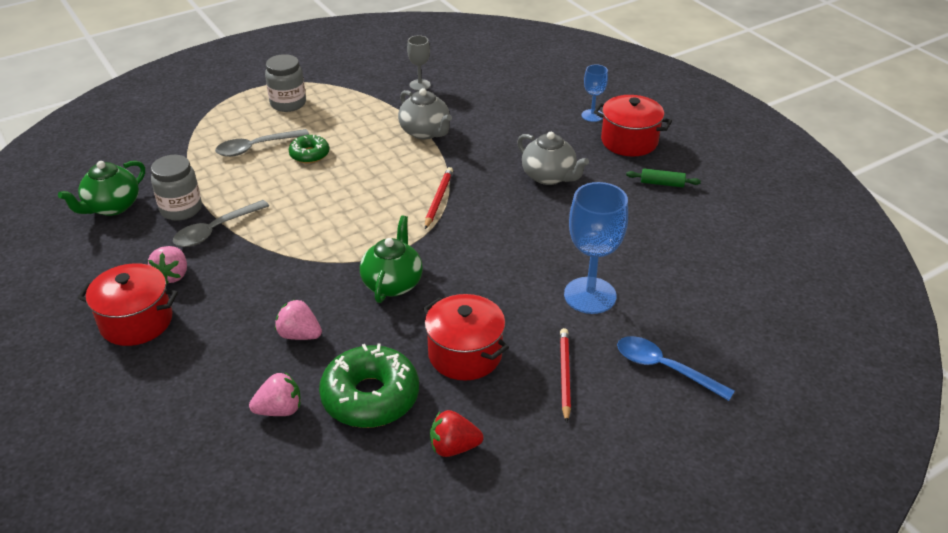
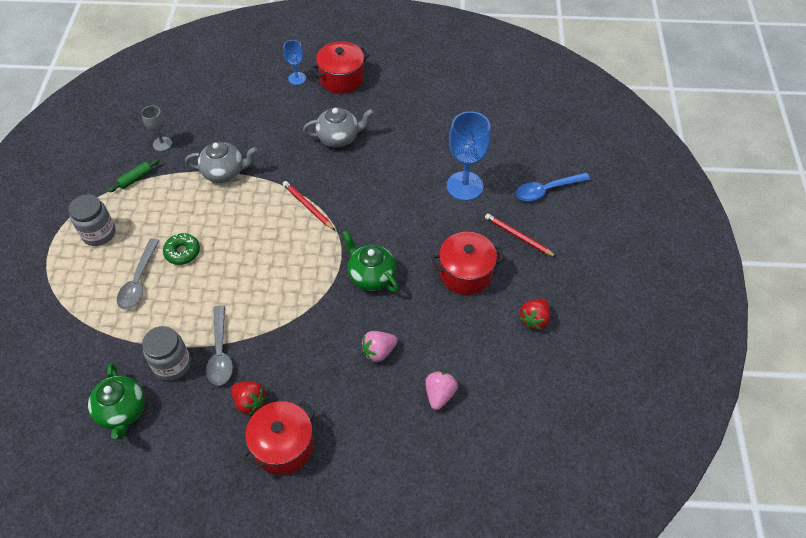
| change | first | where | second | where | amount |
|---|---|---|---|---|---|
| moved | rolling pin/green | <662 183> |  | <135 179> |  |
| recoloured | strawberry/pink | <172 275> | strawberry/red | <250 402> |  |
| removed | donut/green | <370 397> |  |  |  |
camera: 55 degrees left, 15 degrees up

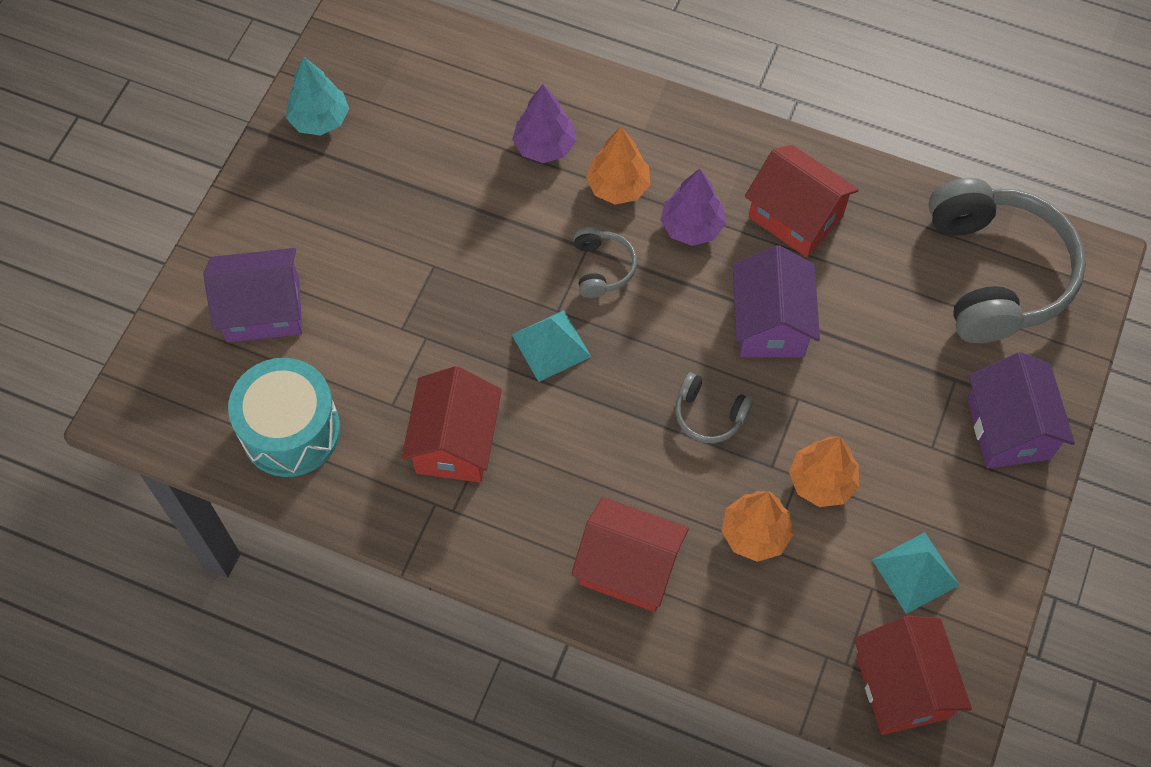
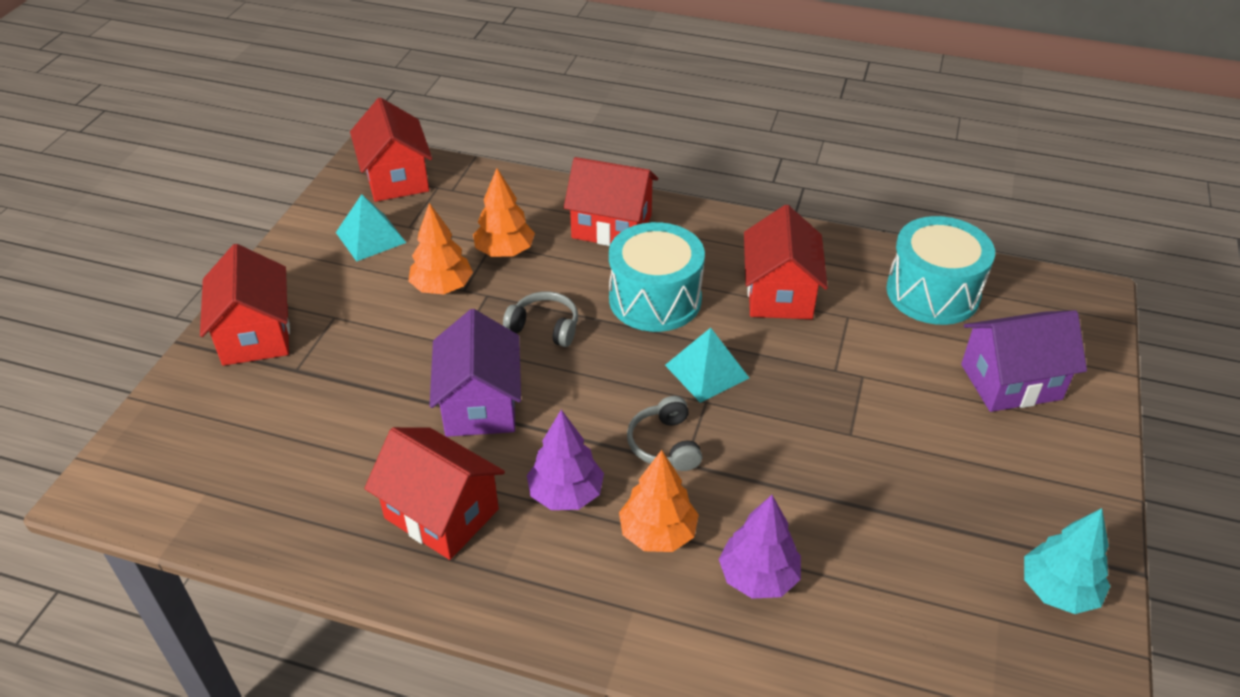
| change | first | where | second | where | amount |
|---|---|---|---|---|---|
| removed | headphones/grey | <996 273> |  |  |  |
| recoloured | house/purple | <1008 428> | house/red | <256 334> |  |
| added |  |  | drum/turquoise | <655 299> |  |
camera: 175 degrees right, 20 degrees down

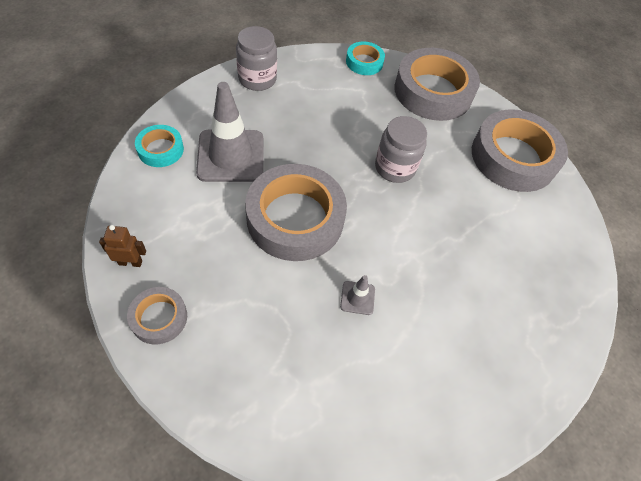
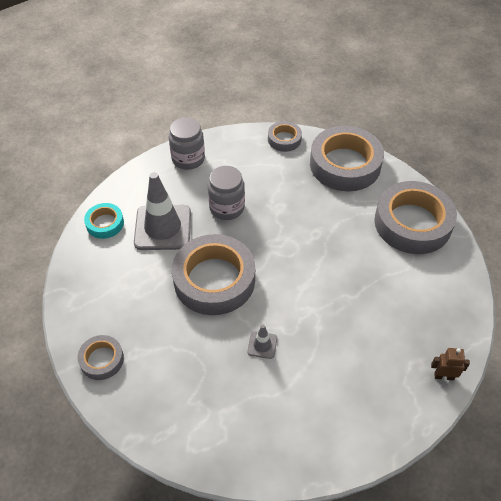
| change | first | where | second | where | amount |
|---|---|---|---|---|---|
| recoloured | tape/turquoise | <364 62> | tape/grey | <284 139> |  |
| moved | jar/grey | <395 168> |  | <227 207> |  |
| moved | robot/brown | <130 262> |  | <443 376> |  |
camera: 10 degrees right, 5 degrees down

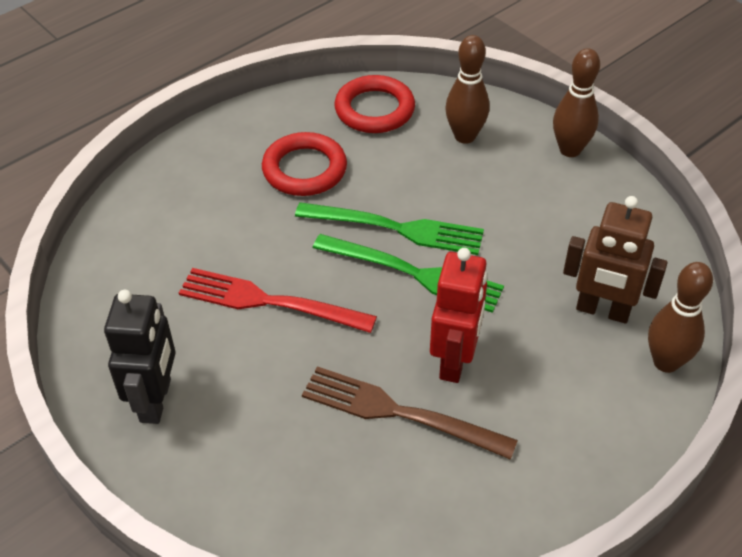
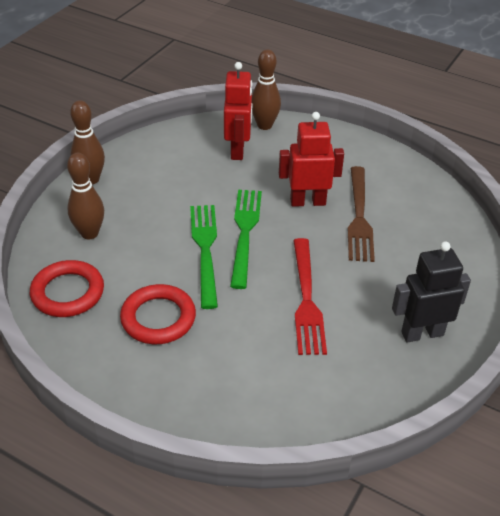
| change | first | where | second | where | amount |
|---|---|---|---|---|---|
| recoloured | robot/brown | <602 311> | robot/red | <238 150> |  |
camera: 110 degrees left, 5 degrees down

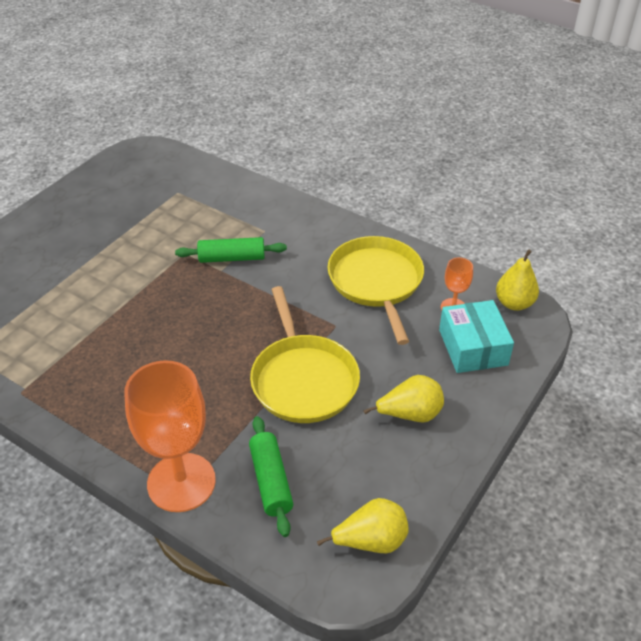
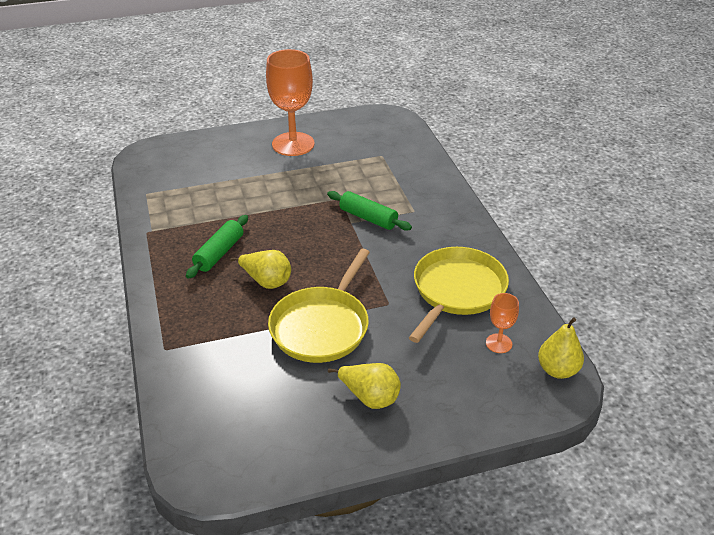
| change | first | where | second | where | amount |
|---|---|---|---|---|---|
| removed | box/turquoise | <473 347> |  |  |  |
| moved | goblet/orange | <181 482> |  | <293 144> |  |
| moved | rolling pin/green | <271 481> |  | <219 253> |  |
| moved | pear/yellow | <371 541> |  | <266 281> |  |
camera: 40 degrees right, 5 degrees down

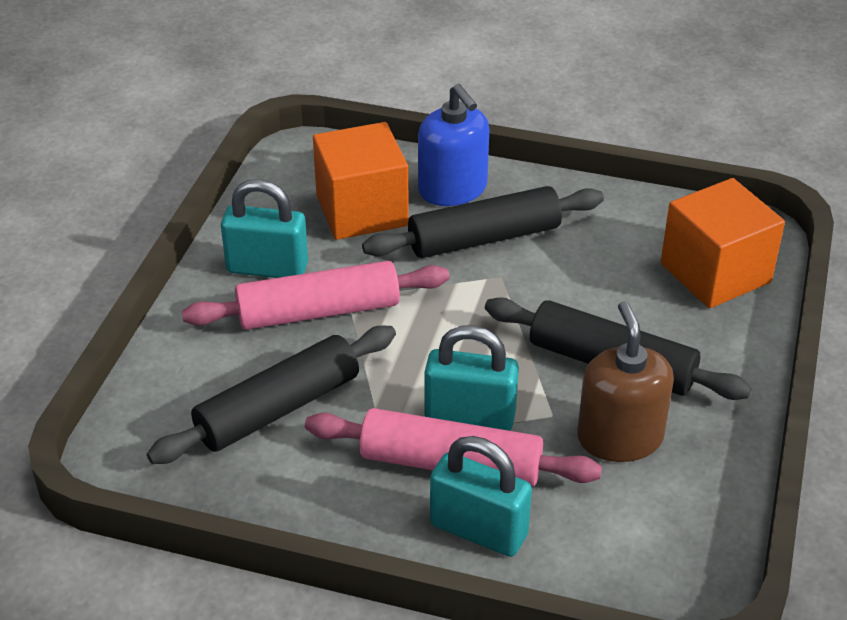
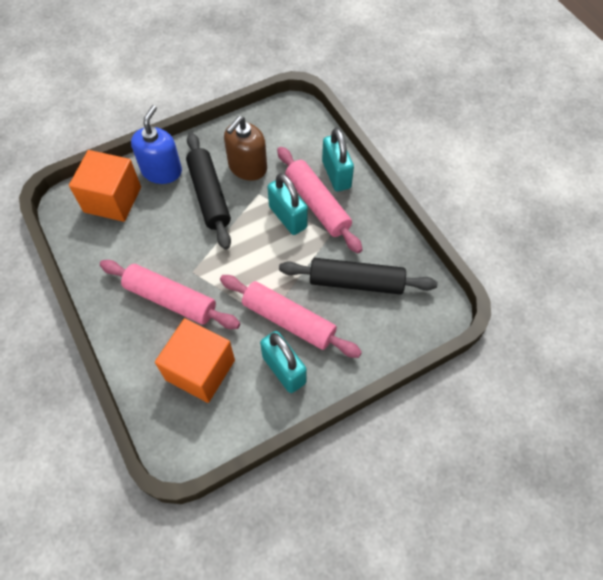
| change | first | where | second | where | amount |
|---|---|---|---|---|---|
| moved | soap dispenser/blue | <453 189> |  | <161 171> |  |
| recoloured | rolling pin/black | <484 238> | rolling pin/pink | <170 299> |  |
camera: 135 degrees left, 20 degrees up

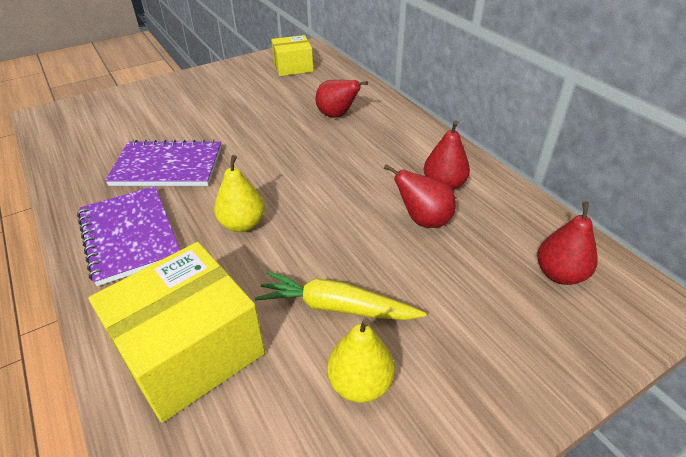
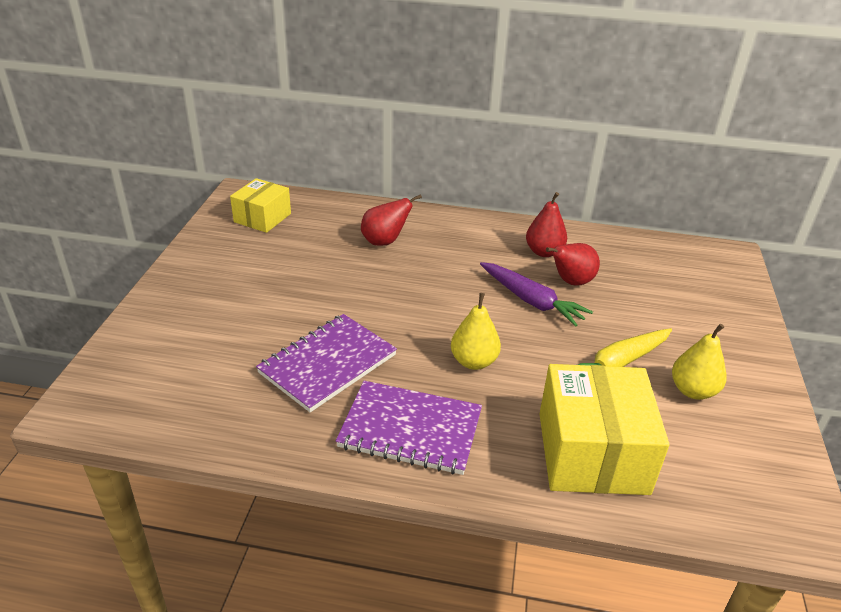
| change | first | where | second | where | amount |
|---|---|---|---|---|---|
| removed | pear/red | <559 274> |  |  |  |
| added |  |  | carrot/purple | <531 301> |  |
camera: 50 degrees left, 5 degrees down

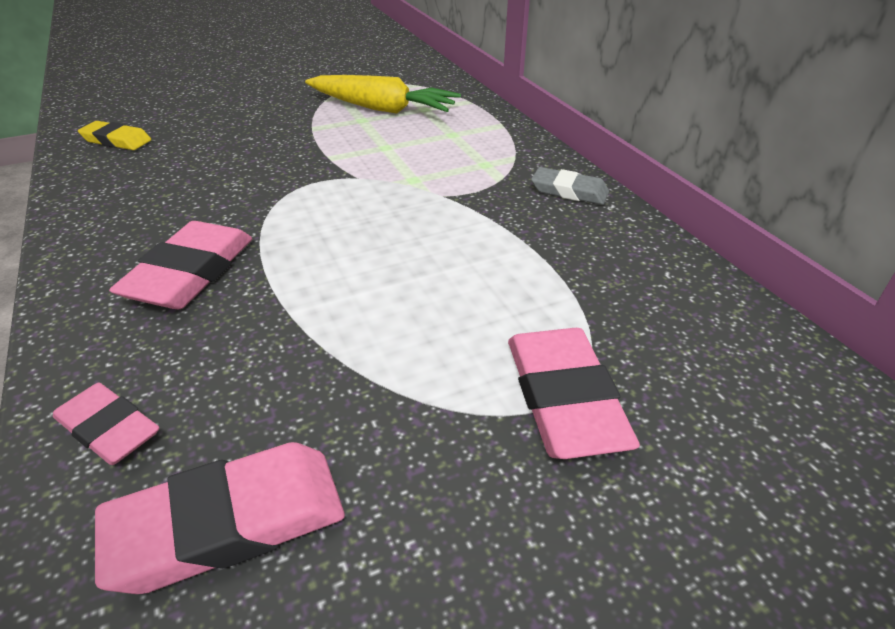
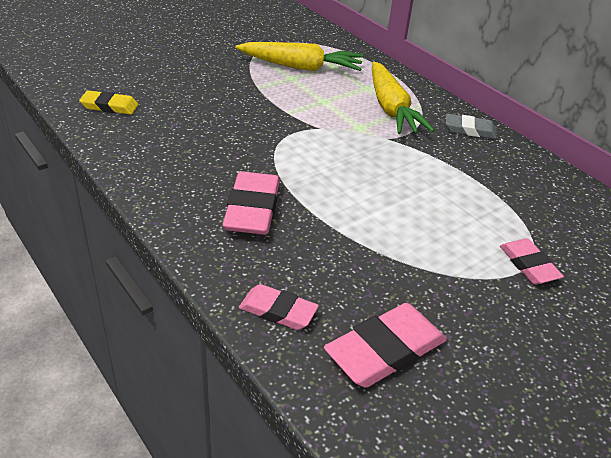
| change | first | where | second | where | amount |
|---|---|---|---|---|---|
| resized | eraser/pink | <564 398> |  | <528 265> | x0.63 |
| added |  |  | carrot/yellow | <391 108> |  |
camera: 15 degrees left, 0 degrees up

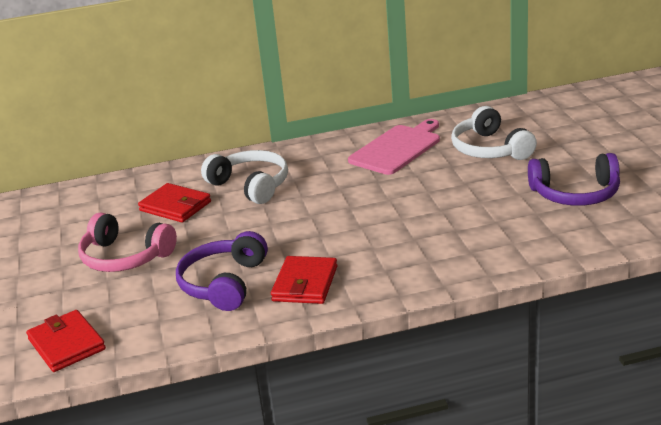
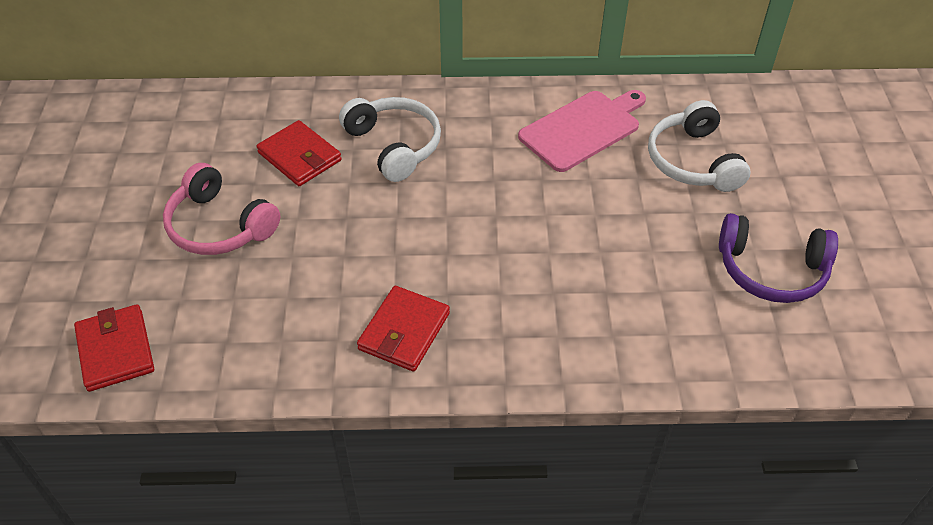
| change | first | where | second | where | amount |
|---|---|---|---|---|---|
| removed | headphones/purple | <224 283> |  |  |  |
camera: 10 degrees right, 20 degrees up

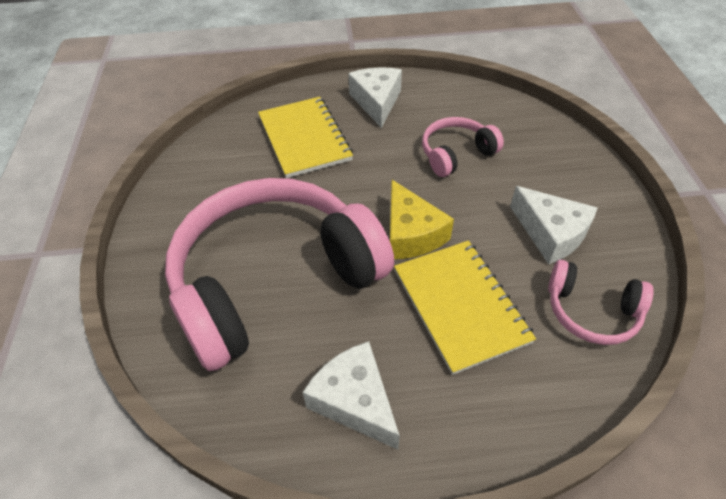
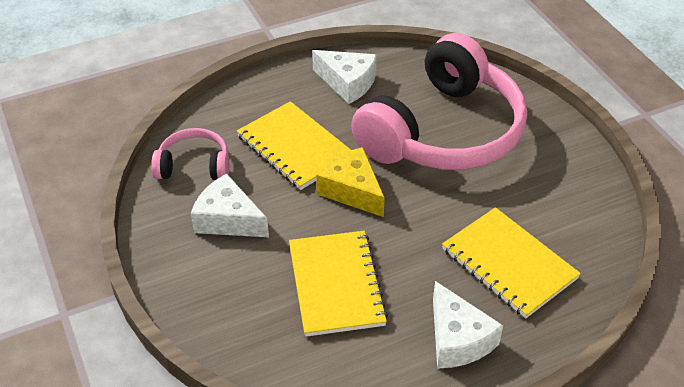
| change | first | where | second | where | amount |
|---|---|---|---|---|---|
| replaced | headphones/pink | <456 154> | notebook/yellow | <336 284> |  |
camera: 160 degrees right, 5 degrees down

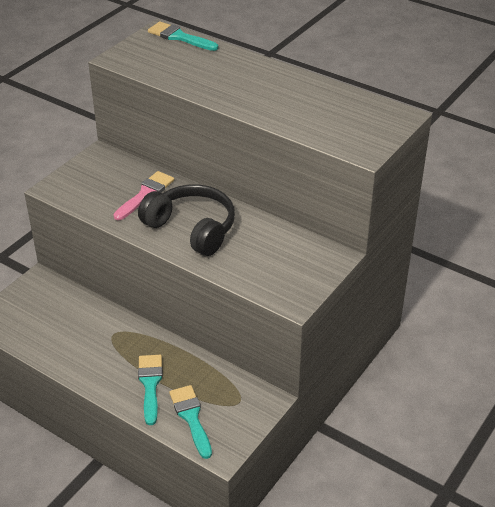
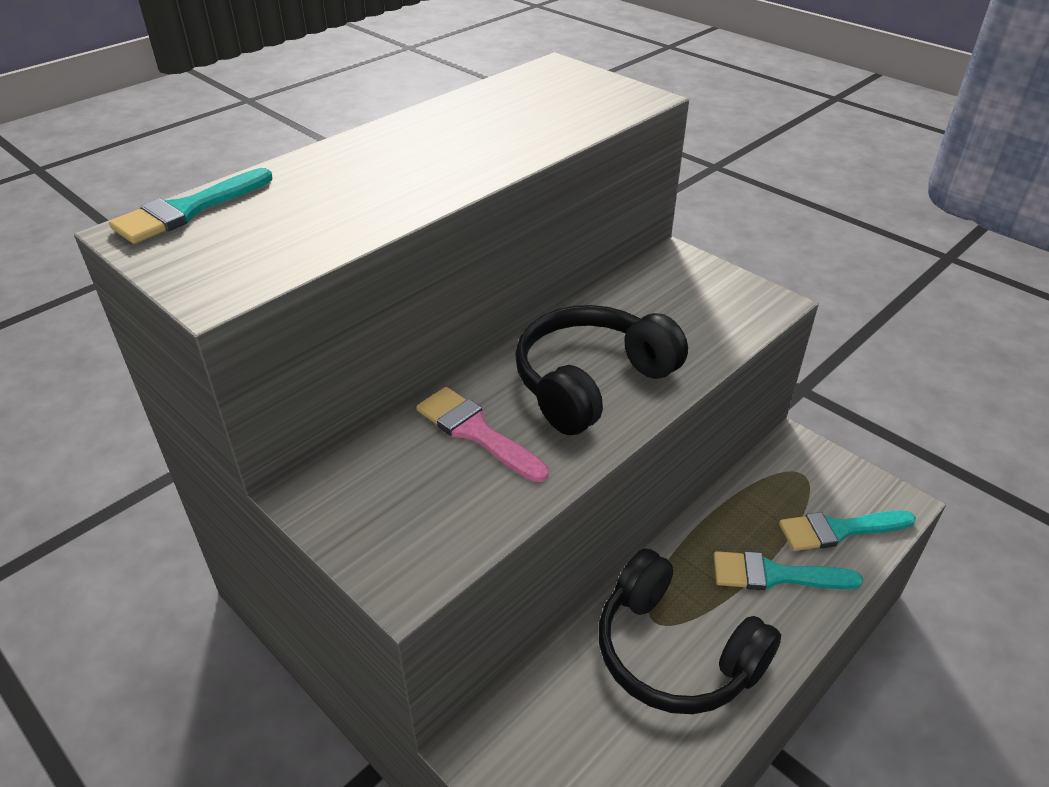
| change | first | where | second | where | amount |
|---|---|---|---|---|---|
| added |  |  | headphones/black | <675 652> |  |
camera: 80 degrees left, 0 degrees up

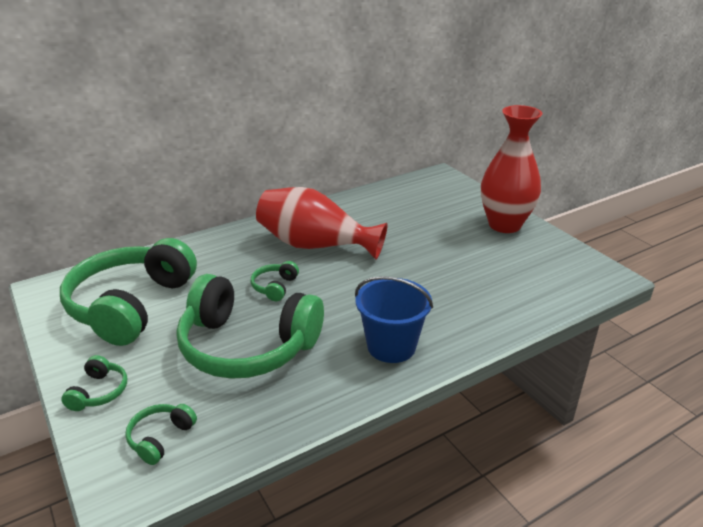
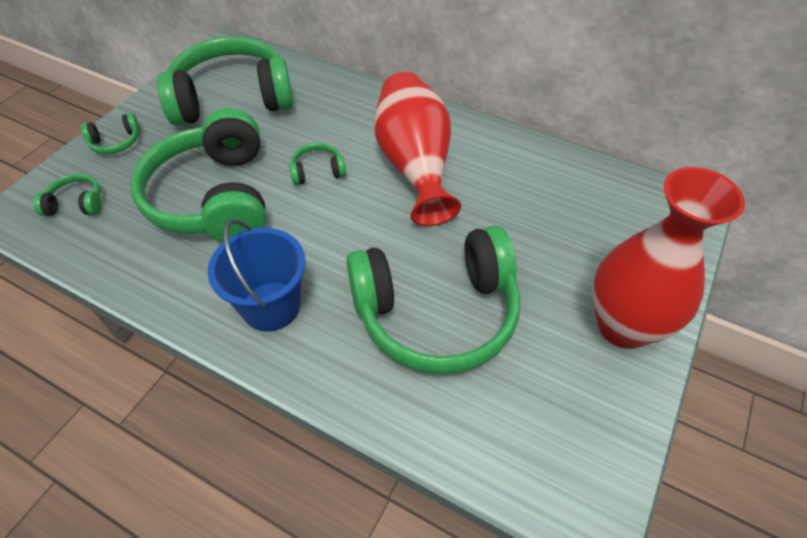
| change | first | where | second | where | amount |
|---|---|---|---|---|---|
| added |  |  | headphones/green | <436 313> |  |
camera: 60 degrees right, 20 degrees up

